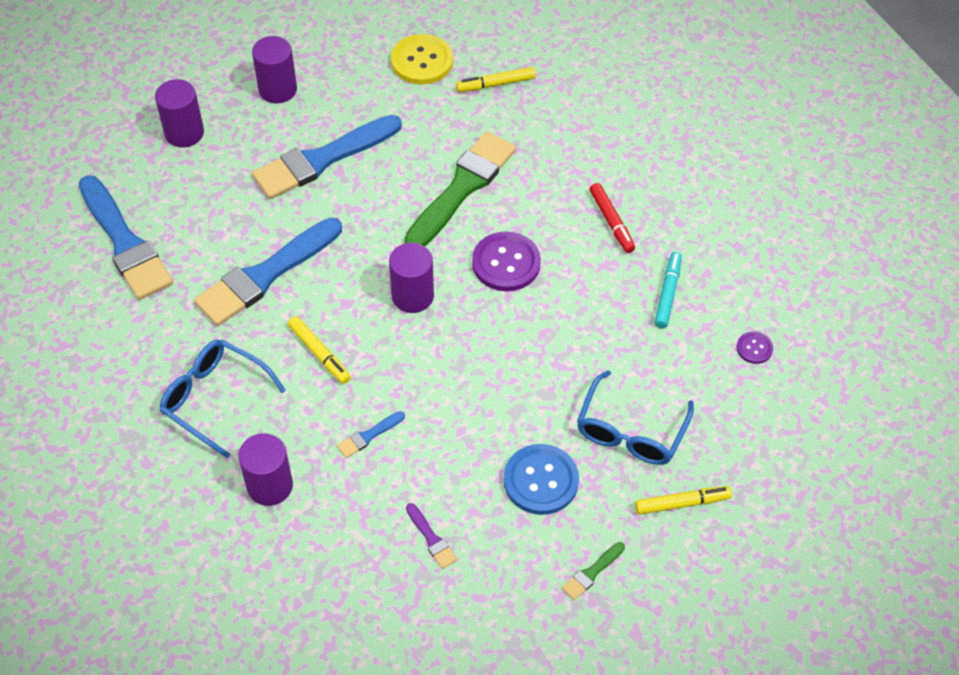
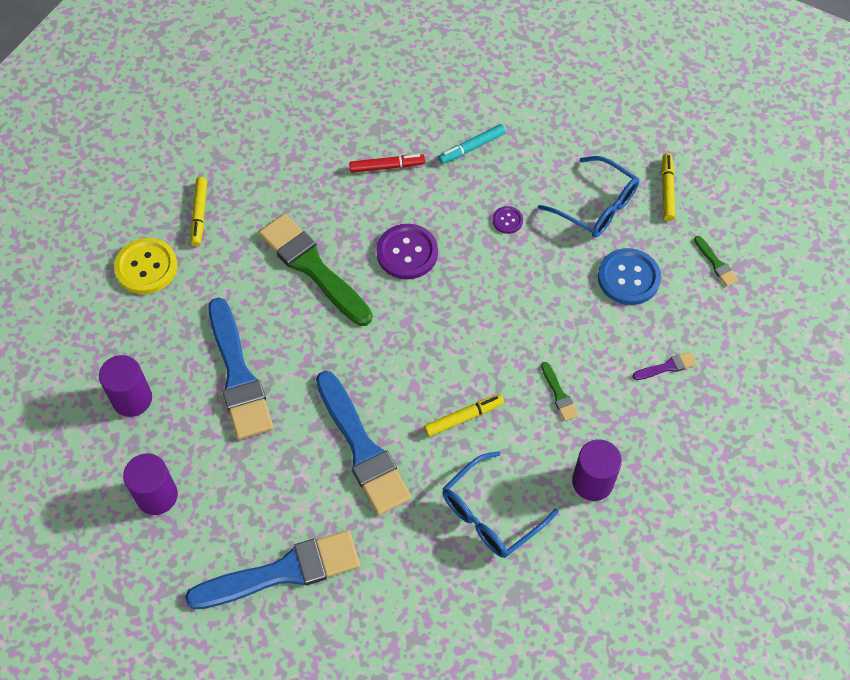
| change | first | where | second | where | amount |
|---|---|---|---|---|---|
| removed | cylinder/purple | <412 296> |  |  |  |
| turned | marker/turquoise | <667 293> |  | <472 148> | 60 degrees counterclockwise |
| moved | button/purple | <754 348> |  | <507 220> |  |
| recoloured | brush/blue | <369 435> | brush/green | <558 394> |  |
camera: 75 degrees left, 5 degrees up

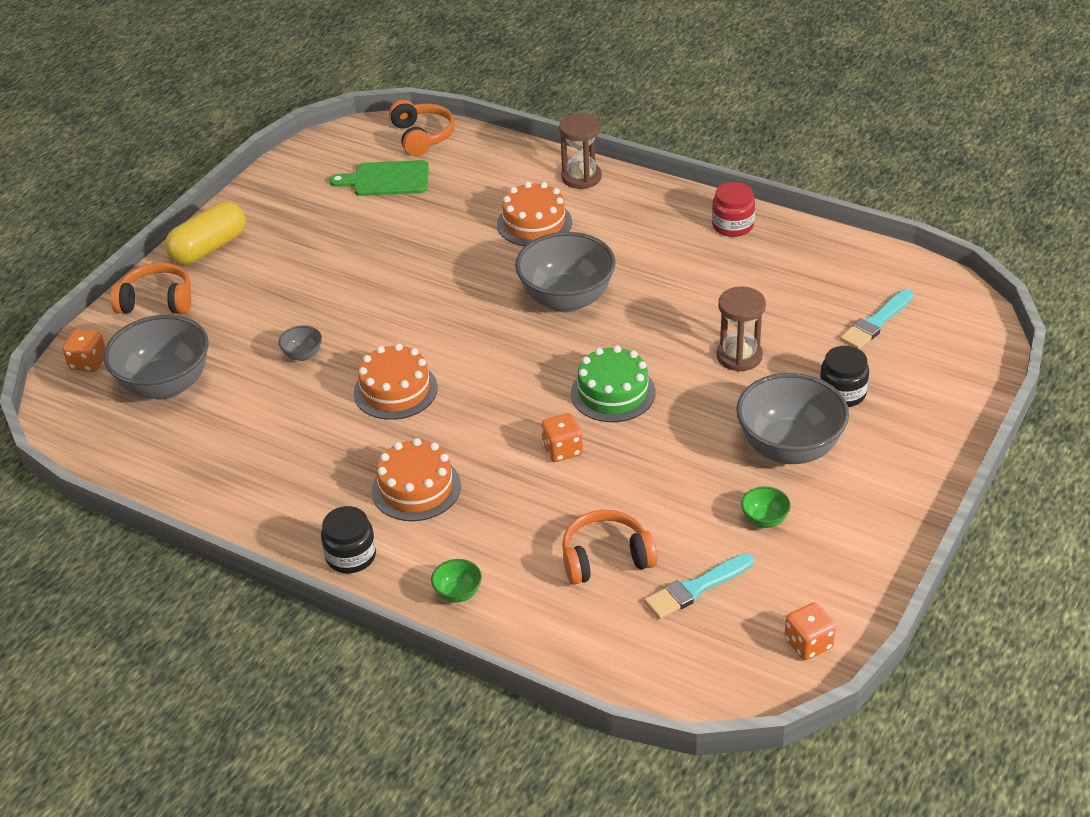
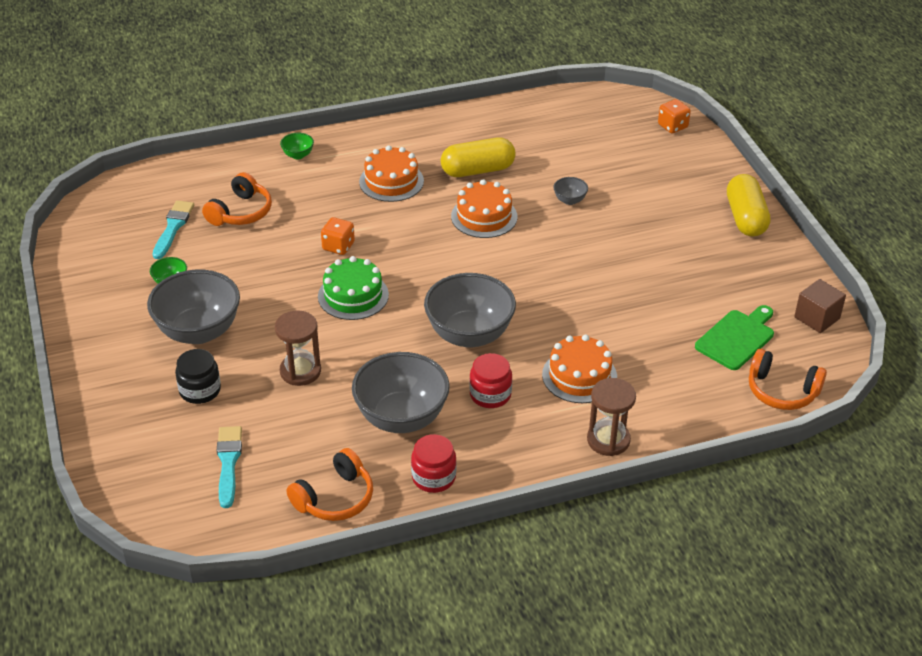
| change | first | where | second | where | amount |
|---|---|---|---|---|---|
| moved | headphones/orange | <157 301> |  | <335 498> |  |
| moved | bowl/grey | <166 385> |  | <401 418> |  |
| removed | jar/black | <351 556> |  |  |  |
| removed | dice/orange | <808 643> |  |  |  |
| added |  |  | capsule/yellow | <477 170> |  |
| added |  |  | cube/brown | <817 318> |  |
| added |  |  | jar/red | <490 394> |  |
camera: 130 degrees right, 0 degrees up

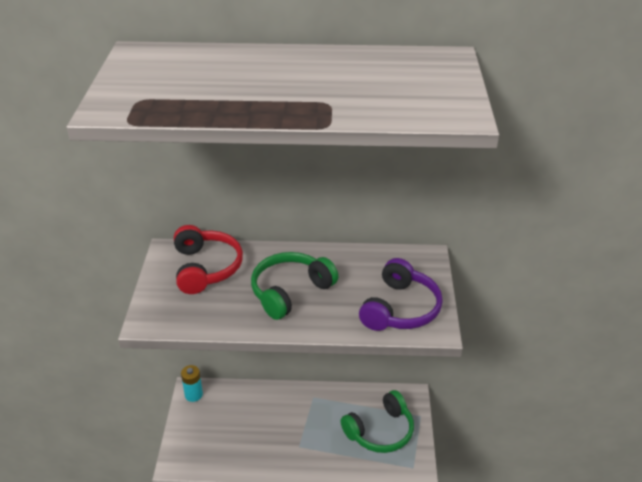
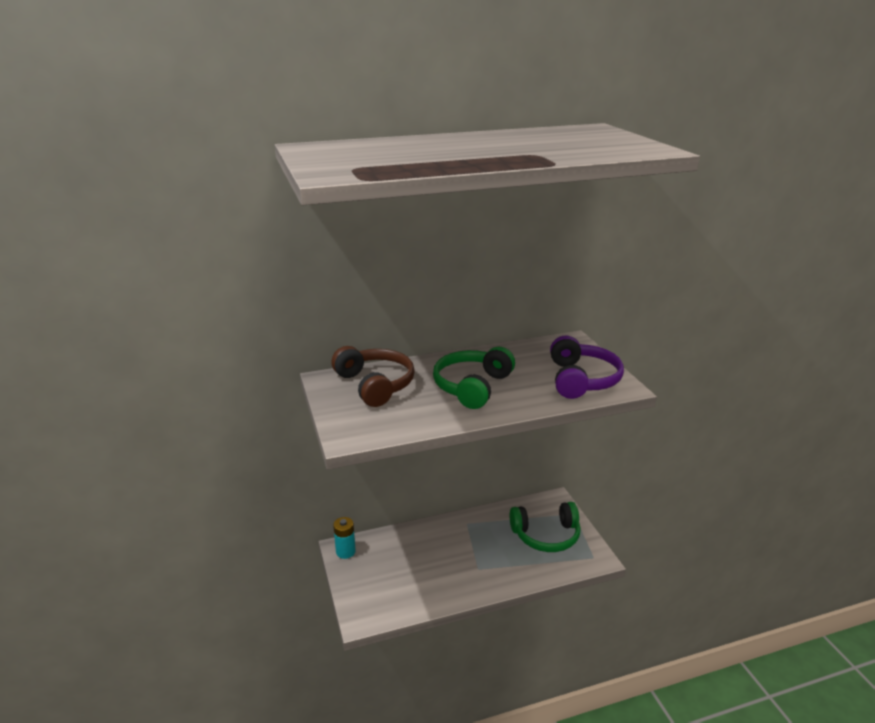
| change | first | where | second | where | amount |
|---|---|---|---|---|---|
| recoloured | headphones/red | <206 268> | headphones/brown | <375 385> |  |
| turned | headphones/green | <380 431> |  | <546 535> | 45 degrees clockwise |
camera: 20 degrees left, 10 degrees down

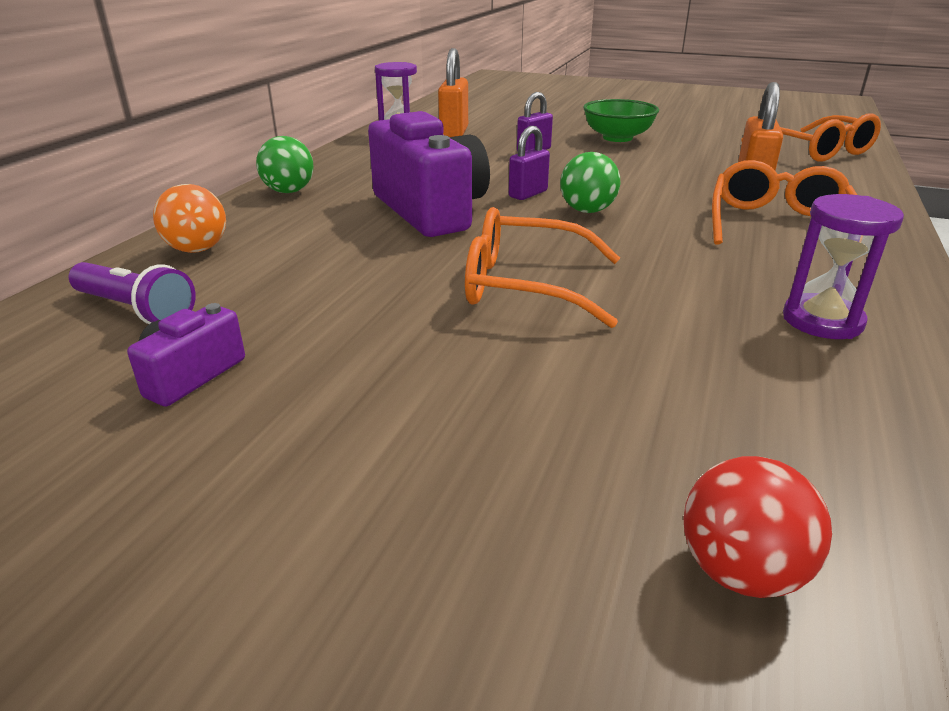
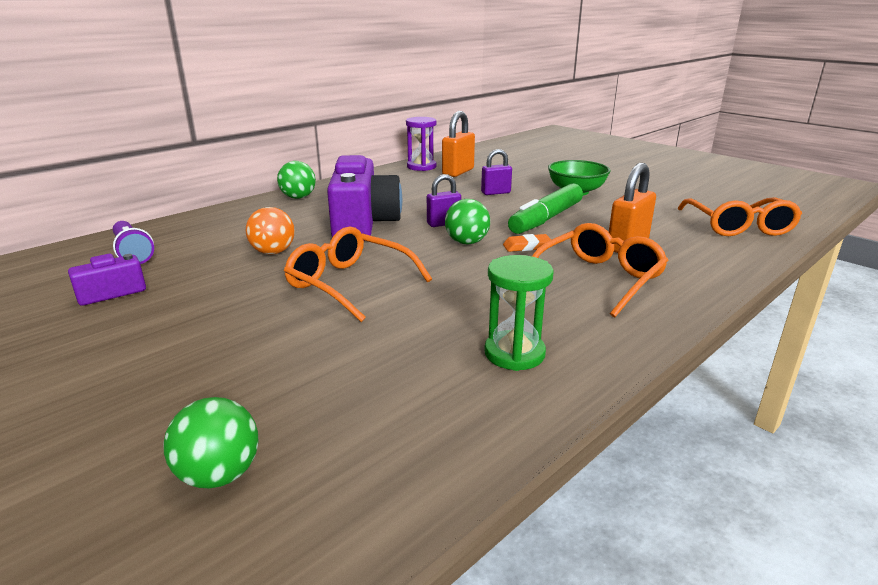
| change | first | where | second | where | amount |
|---|---|---|---|---|---|
| moved | ball/orange | <197 249> |  | <273 252> |  |
| recoloured | hourglass/purple | <822 321> | hourglass/green | <514 353> |  |
| recoloured | ball/red | <740 571> | ball/green | <219 475> |  |
| added |  |  | marker/green | <546 219> |  |
| added |  |  | eraser/orange | <527 246> |  |
camera: 25 degrees right, 5 degrees down

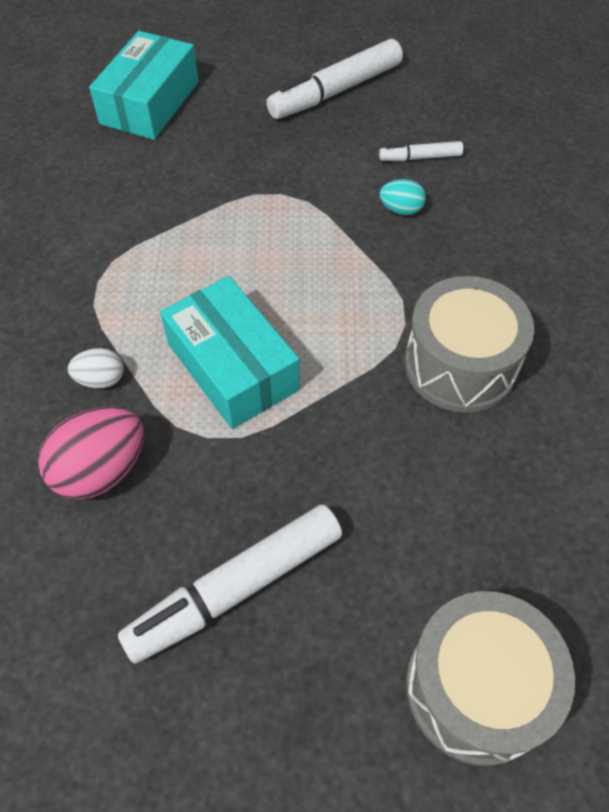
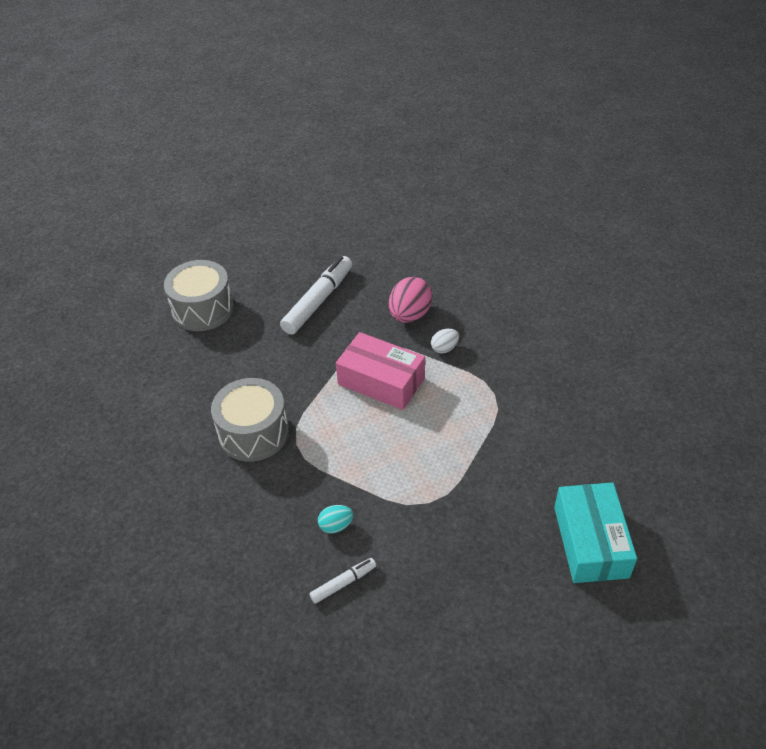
| change | first | where | second | where | amount |
|---|---|---|---|---|---|
| removed | marker/white | <335 91> |  |  |  |
| recoloured | box/turquoise | <232 366> | box/pink | <381 381> |  |
camera: 155 degrees right, 10 degrees down

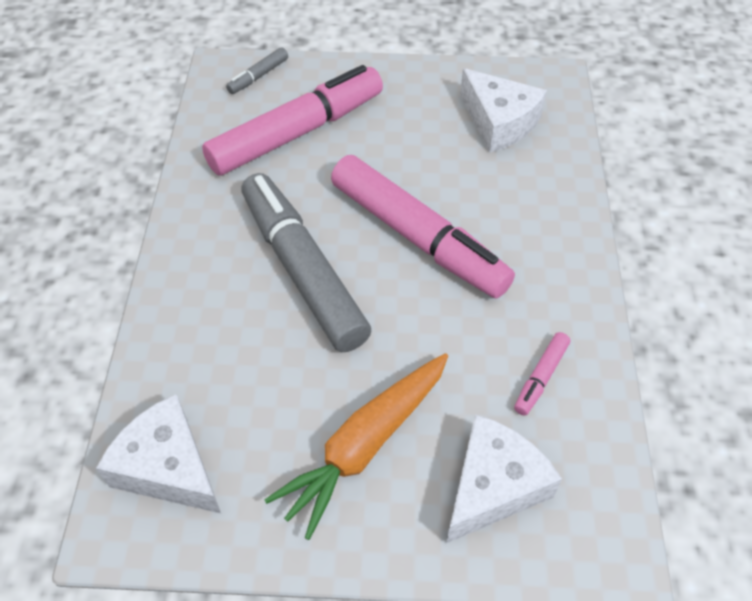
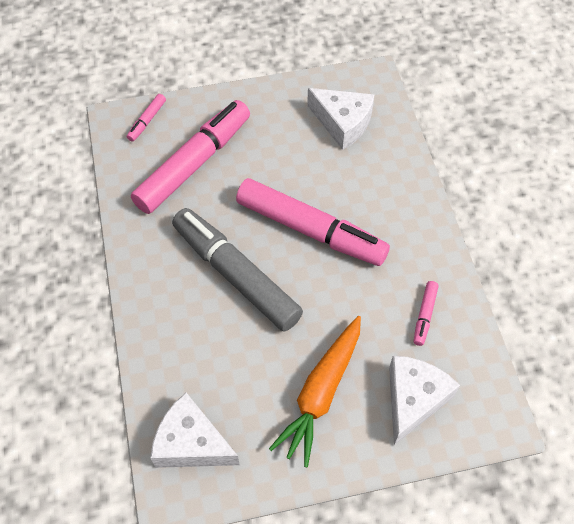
| change | first | where | second | where | amount |
|---|---|---|---|---|---|
| recoloured | marker/grey | <258 76> | marker/pink | <147 121> |  |
camera: 15 degrees left, 5 degrees up

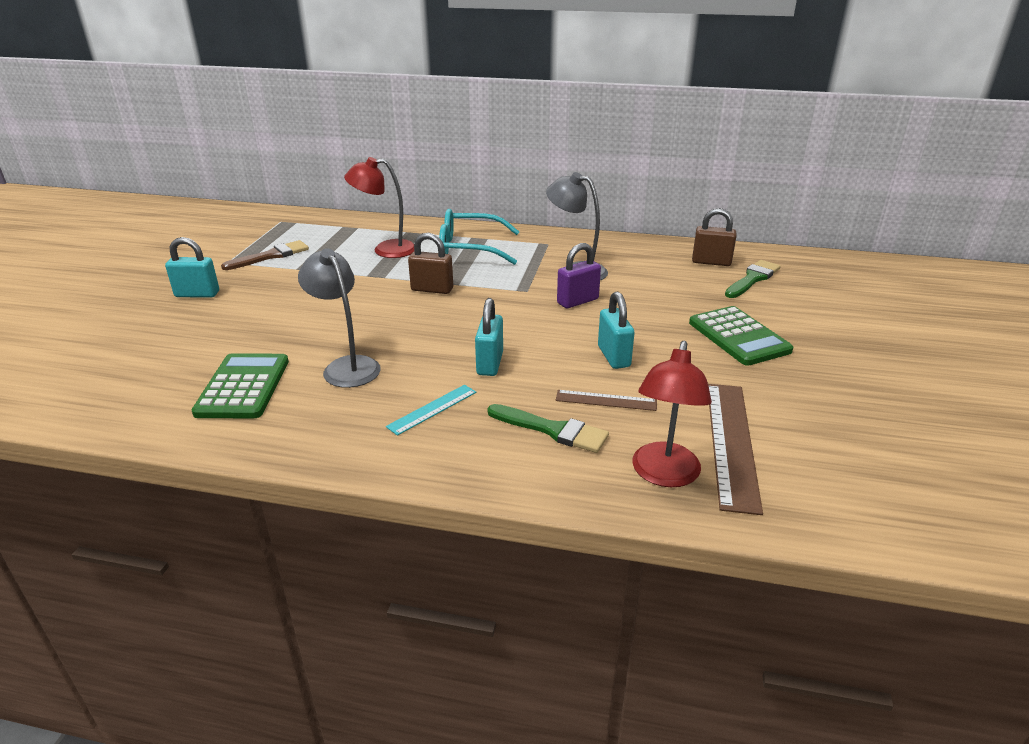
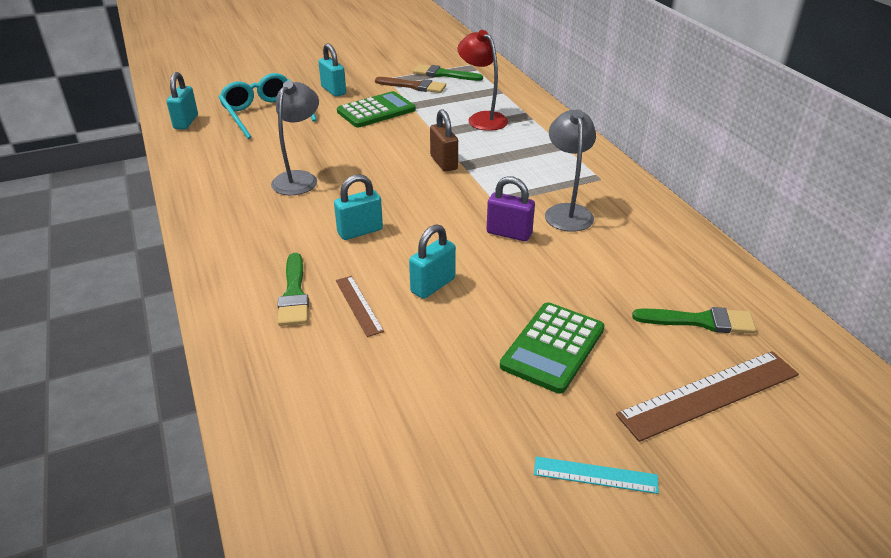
| change | first | where | second | where | amount |
|---|---|---|---|---|---|
| removed | padlock/brown | <711 262> |  |  |  |
| moved | glasses/turquoise | <470 248> |  | <265 114> |  |
| removed | lamp/red | <663 475> |  |  |  |
| moved | calculator/green | <243 387> |  | <376 111> |  |
| moved | ruler/brown | <731 443> |  | <709 394> |  |
| moved | ruler/turquoise | <432 409> |  | <595 475> |  |
| added |  |  | brush/green | <443 74> |  |
| added |  |  | padlock/turquoise | <186 122> |  |
camera: 55 degrees right, 5 degrees up

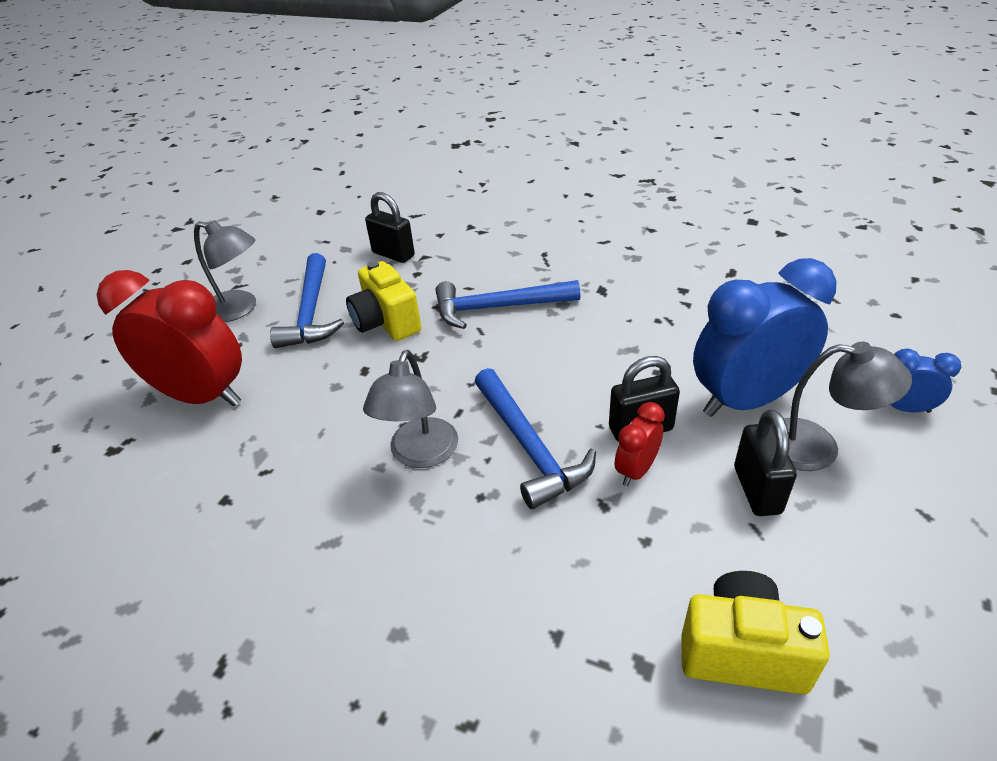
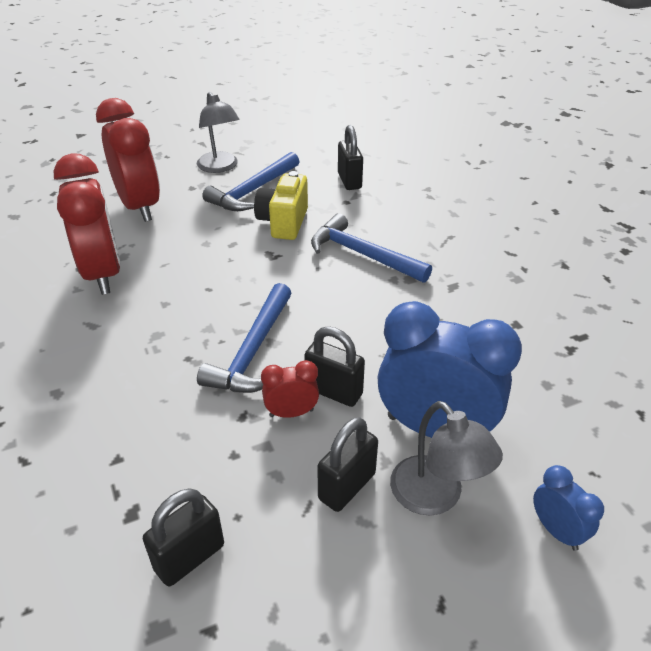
| change | first | where | second | where | amount |
|---|---|---|---|---|---|
| removed | lamp/grey | <420 454> |  |  |  |
| replaced | camera/yellow | <742 651> | padlock/black | <189 557> |  |
| added |  |  | clock/red | <103 274> |  |
camera: 40 degrees right, 0 degrees up

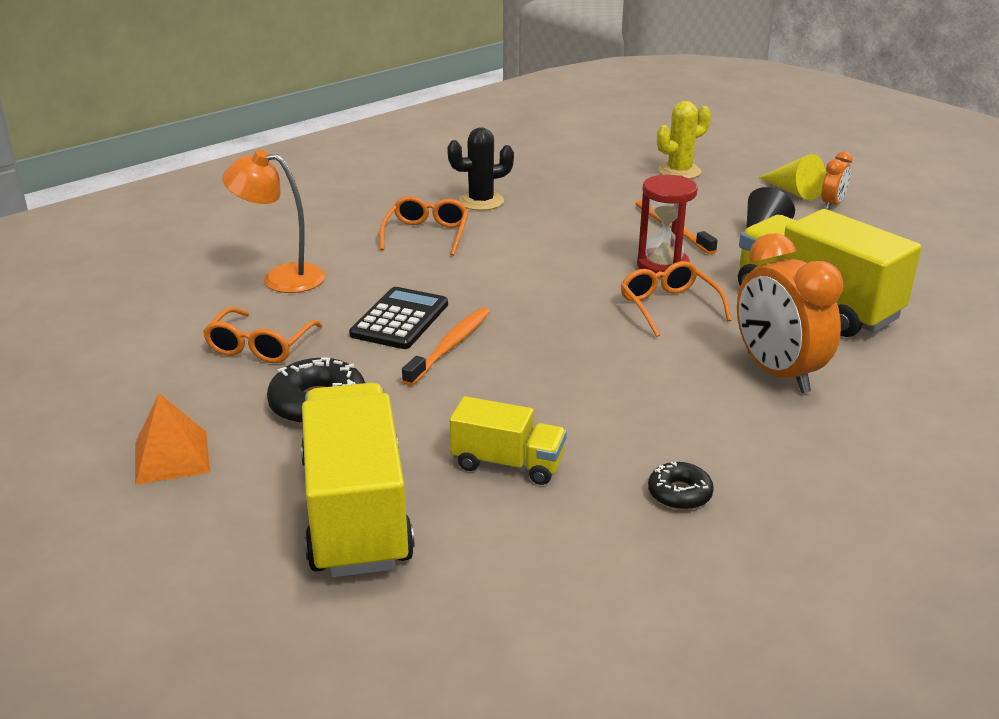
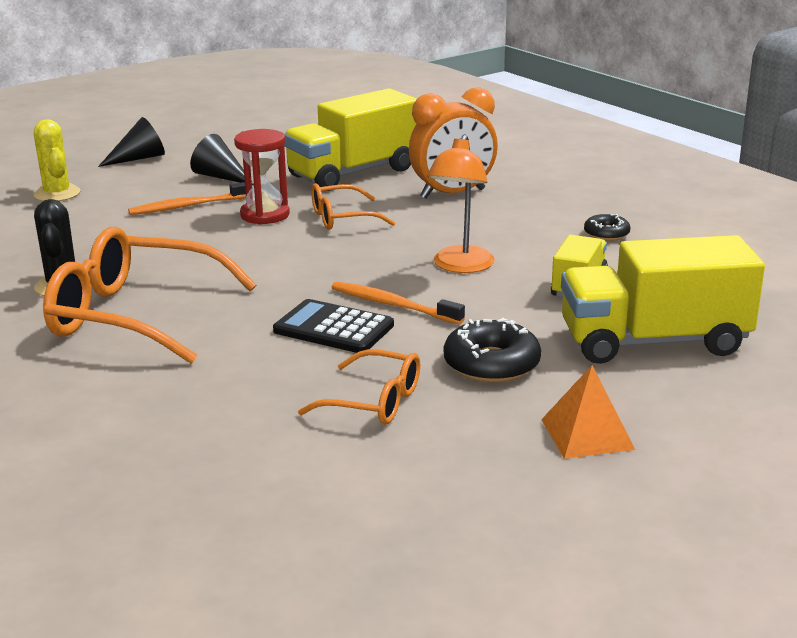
| change | first | where | second | where | amount |
|---|---|---|---|---|---|
| moved | lamp/orange | <281 278> |  | <460 266> |  |
| removed | clock/orange | <832 204> |  |  |  |
| recoloured | cone/yellow | <793 191> | cone/black | <139 158> |  |
| resized | glasses/orange | <426 234> |  | <135 315> | x1.88 |
camera: 85 degrees left, 5 degrees down

